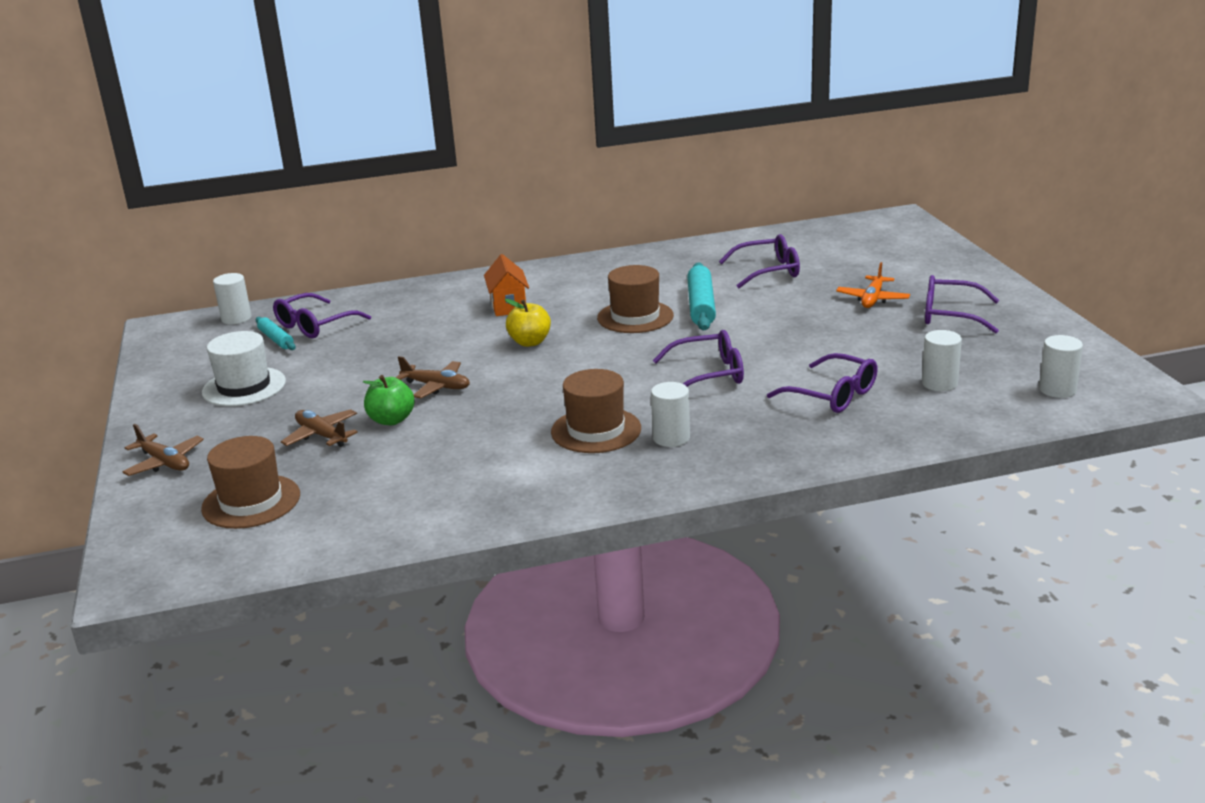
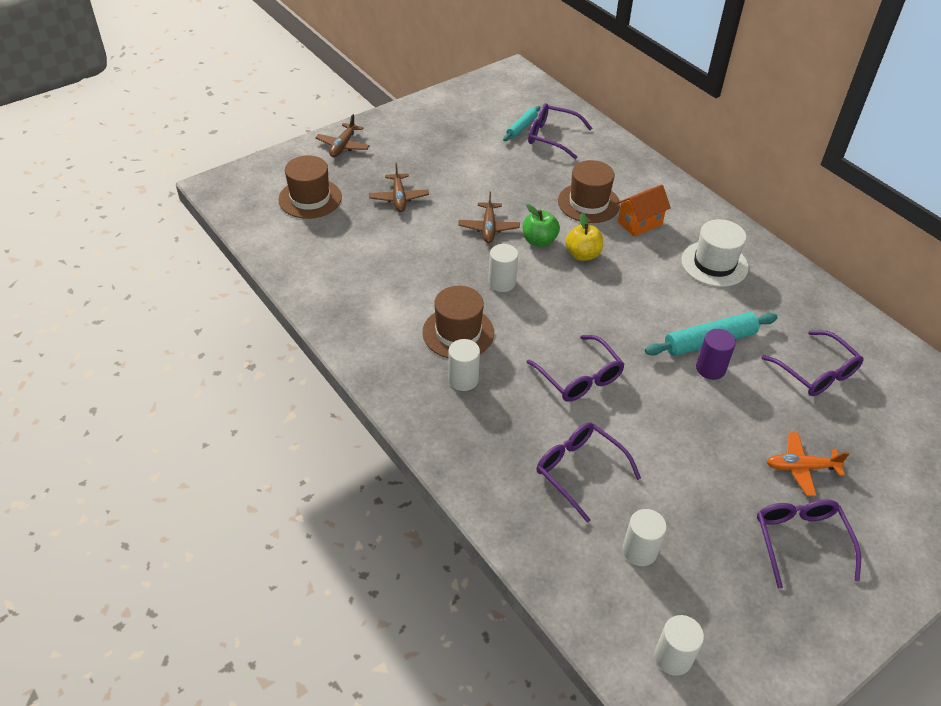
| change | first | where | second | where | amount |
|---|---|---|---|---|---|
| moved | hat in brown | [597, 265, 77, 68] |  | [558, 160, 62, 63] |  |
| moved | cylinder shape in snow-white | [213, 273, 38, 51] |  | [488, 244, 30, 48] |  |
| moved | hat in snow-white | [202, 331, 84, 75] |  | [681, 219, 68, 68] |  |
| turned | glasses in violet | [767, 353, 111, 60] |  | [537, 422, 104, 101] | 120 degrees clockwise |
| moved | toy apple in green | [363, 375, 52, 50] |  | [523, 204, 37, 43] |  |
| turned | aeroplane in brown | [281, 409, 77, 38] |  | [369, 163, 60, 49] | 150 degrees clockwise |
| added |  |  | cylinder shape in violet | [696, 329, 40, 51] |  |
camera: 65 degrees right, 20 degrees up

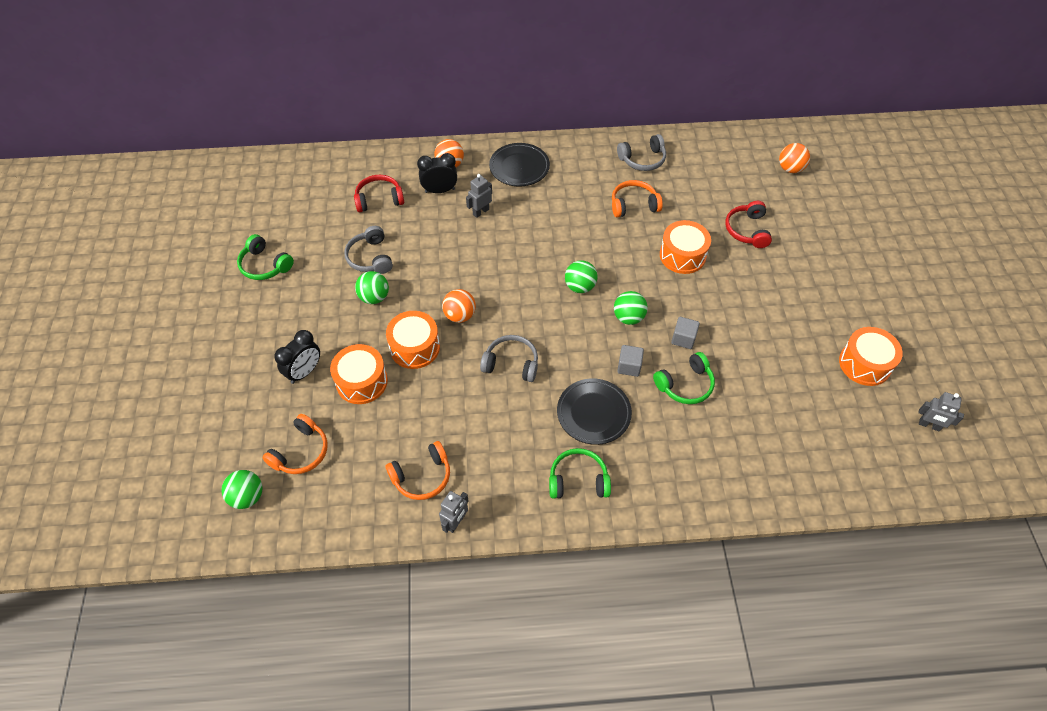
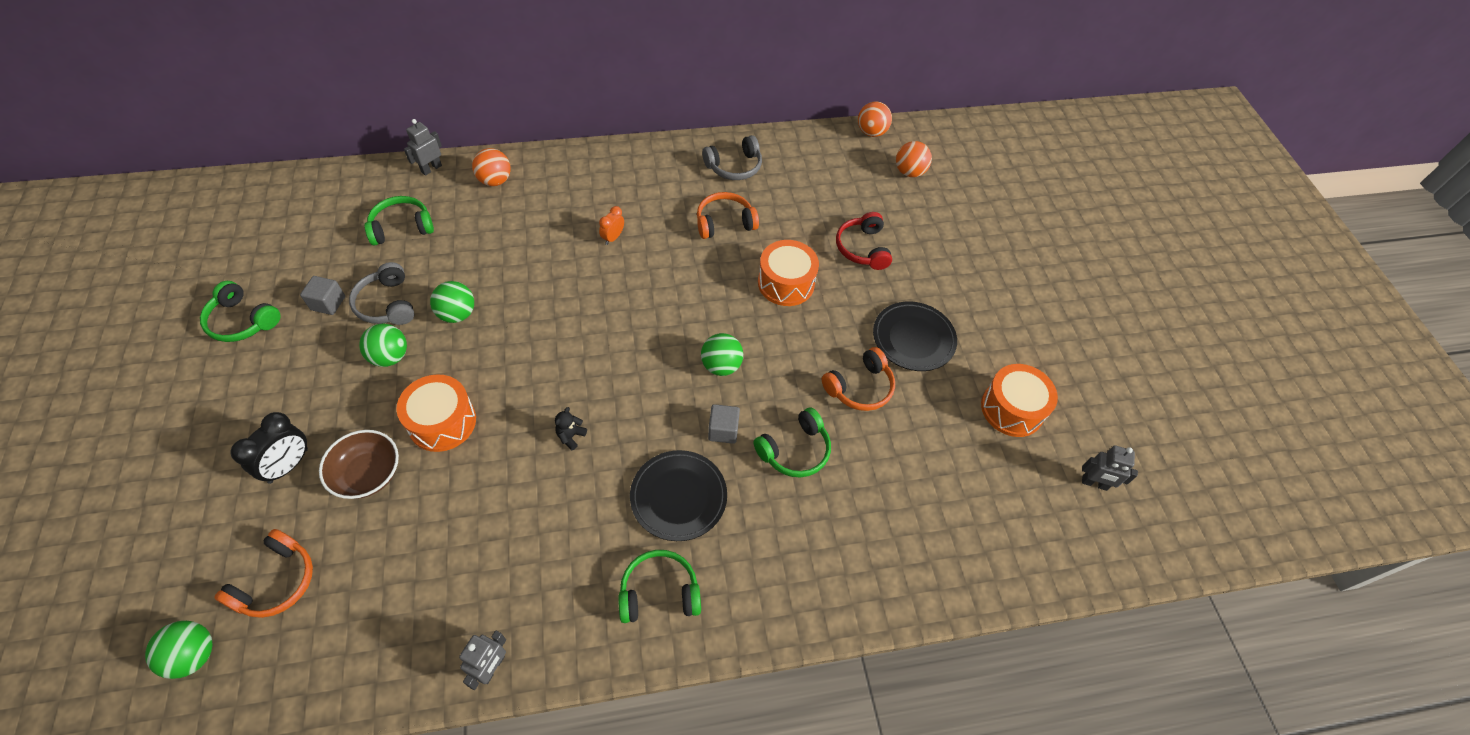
| change | first | where | second | where | amount |
|---|---|---|---|---|---|
| moved | flat dish in jet-black | [489, 143, 61, 44] |  | [873, 301, 84, 70] |  |
| removed | alarm clock in jet-black | [417, 153, 40, 40] |  |  |  |
| moved | robot in grey | [466, 174, 26, 44] |  | [404, 119, 38, 57] |  |
| recoloured | over-ear headphones in crimson | [354, 175, 50, 38] | over-ear headphones in green | [364, 196, 70, 50] |  |
| moved | sphere in green | [565, 260, 33, 33] |  | [430, 281, 44, 42] |  |
| moved | sphere in orange | [442, 289, 34, 34] |  | [858, 101, 34, 36] |  |
| moved | solid cube in grey | [671, 317, 29, 32] |  | [300, 276, 45, 39] |  |
| replaced | over-ear headphones in grey | [480, 335, 58, 47] | stuffed bear in jet-black | [555, 407, 32, 43] |  |
| replaced | toy drum in orange | [330, 344, 58, 60] | deep dish in brown | [319, 430, 80, 69] |  |
| moved | over-ear headphones in orange | [385, 441, 65, 59] |  | [821, 347, 74, 64] |  |
| added |  |  | alarm clock in orange | [599, 206, 25, 39] |  |
camera: 10 degrees left, 0 degrees up

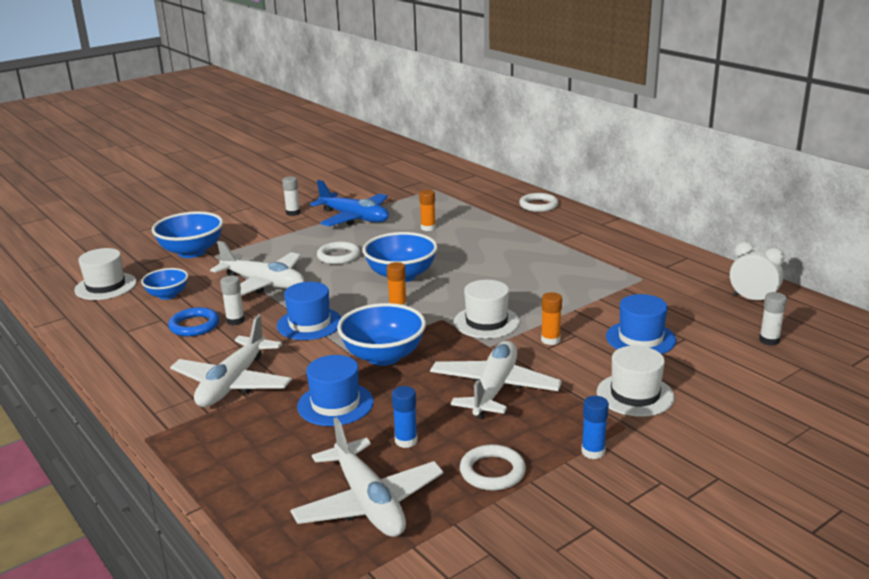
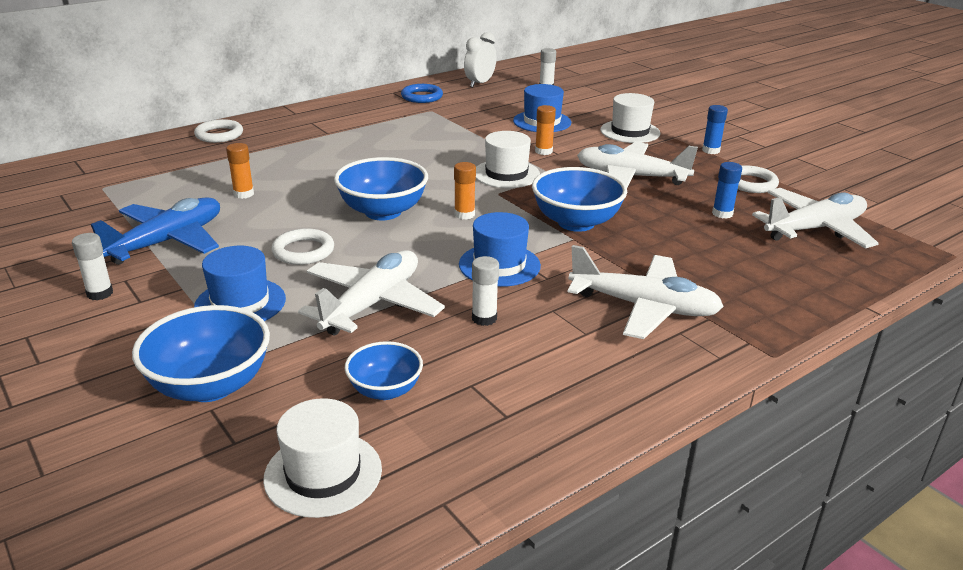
| change | first | where | second | where | amount |
|---|---|---|---|---|---|
| moved | hoop in blue | [168, 307, 52, 30] |  | [401, 84, 42, 19] |  |
| moved | hat in blue | [297, 355, 77, 71] |  | [194, 246, 92, 75] |  |
camera: 90 degrees left, 5 degrees up

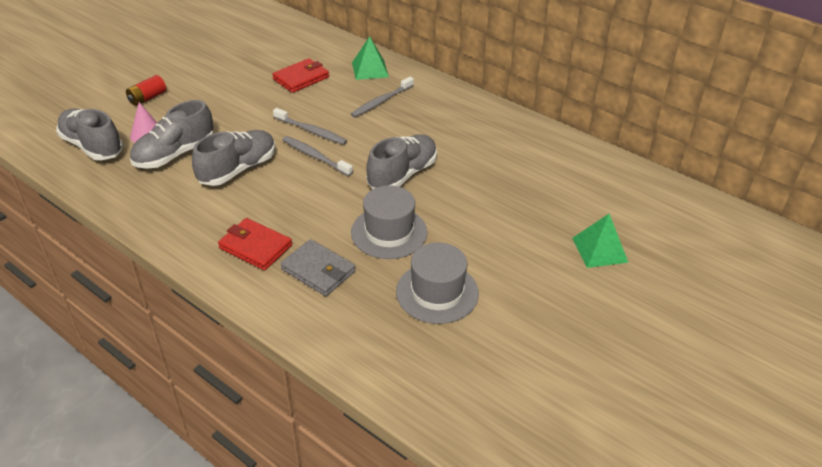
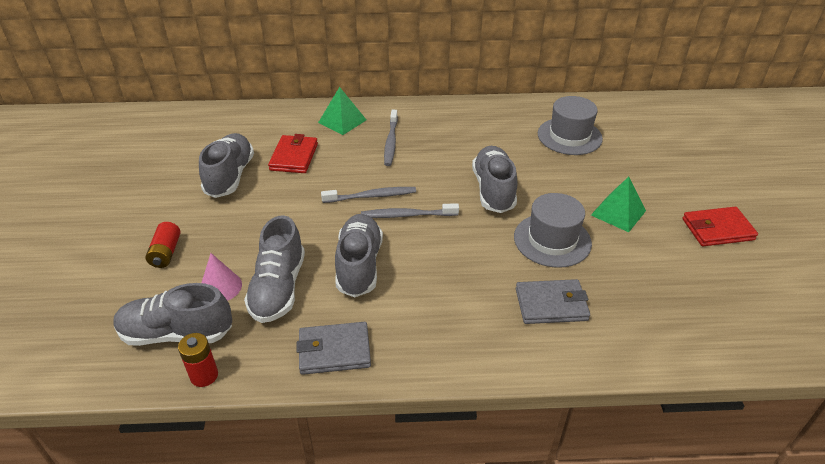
| change | first | where | second | where | amount |
|---|---|---|---|---|---|
| moved | solid pyramid in green | [572, 214, 57, 54] |  | [591, 177, 55, 55] |  |
| moved | card wallet in crimson | [218, 218, 74, 52] |  | [682, 207, 76, 39] |  |
| moved | hat in grey | [396, 243, 83, 81] |  | [538, 96, 65, 59] |  |
| added |  |  | lace-up shoe in grey | [199, 133, 55, 65] |  |
| added |  |  | card wallet in grey | [297, 322, 74, 53] |  |
| added |  |  | AA battery in crimson | [178, 333, 40, 54] |  |
camera: 40 degrees left, 0 degrees up

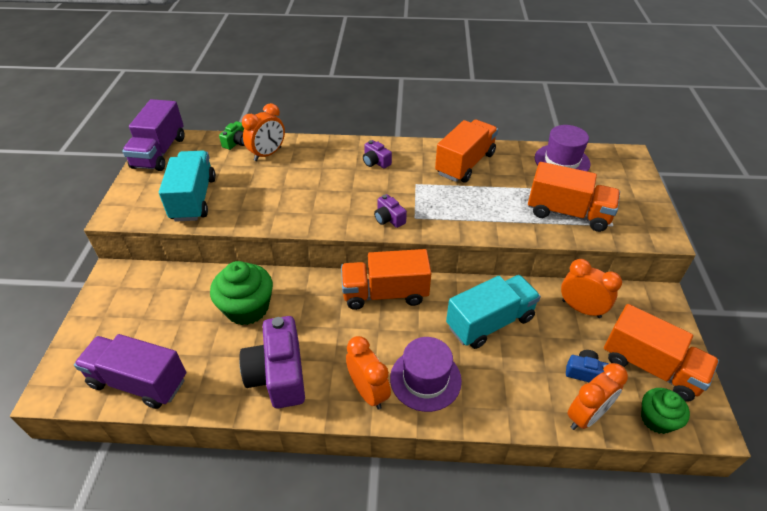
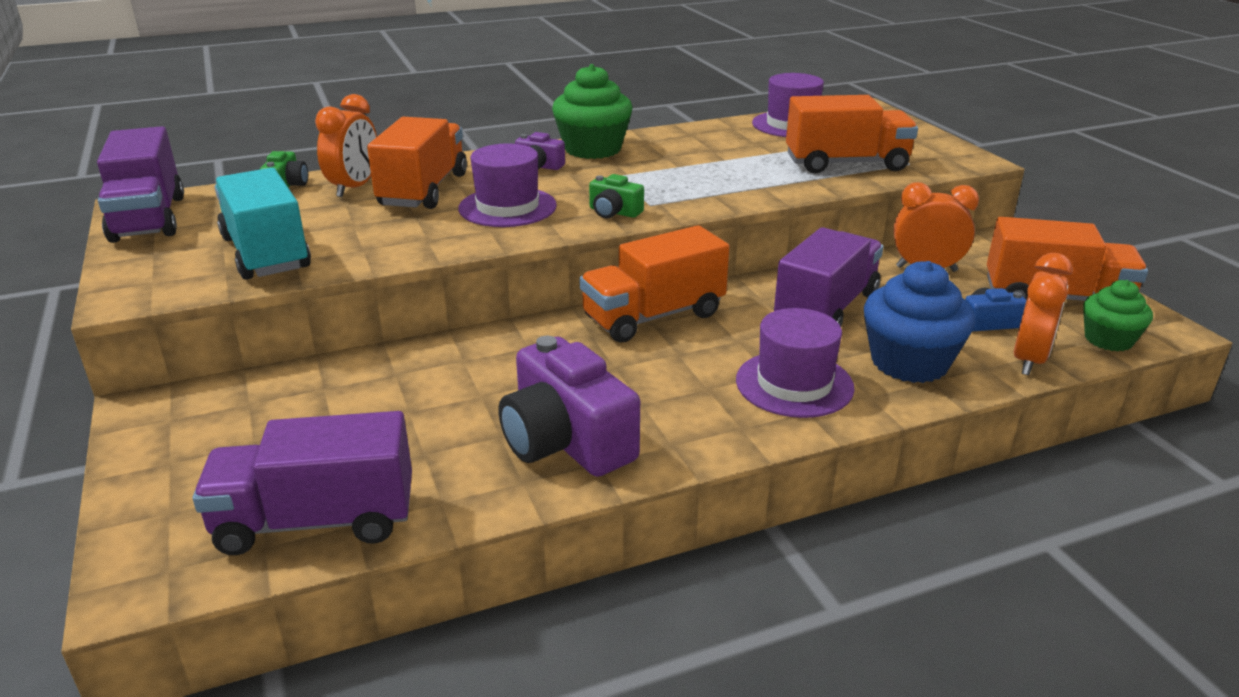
| change | first | where | second | where | amount |
|---|---|---|---|---|---|
| moved | truck in orange | [435, 119, 63, 64] |  | [367, 117, 100, 92] |  |
| recoloured | compact camera in violet | [374, 194, 33, 34] | compact camera in green | [589, 174, 55, 45] |  |
| moved | muffin in green | [210, 261, 63, 64] |  | [552, 64, 81, 95] |  |
| recoloured | truck in aqua | [446, 275, 95, 74] | truck in violet | [774, 227, 109, 100] |  |
| removed | alarm clock in orange | [346, 336, 45, 74] |  |  |  |
| added |  |  | hat in violet | [458, 143, 99, 84] |  |
| added |  |  | muffin in blue | [864, 261, 111, 122] |  |
camera: 25 degrees left, 15 degrees down

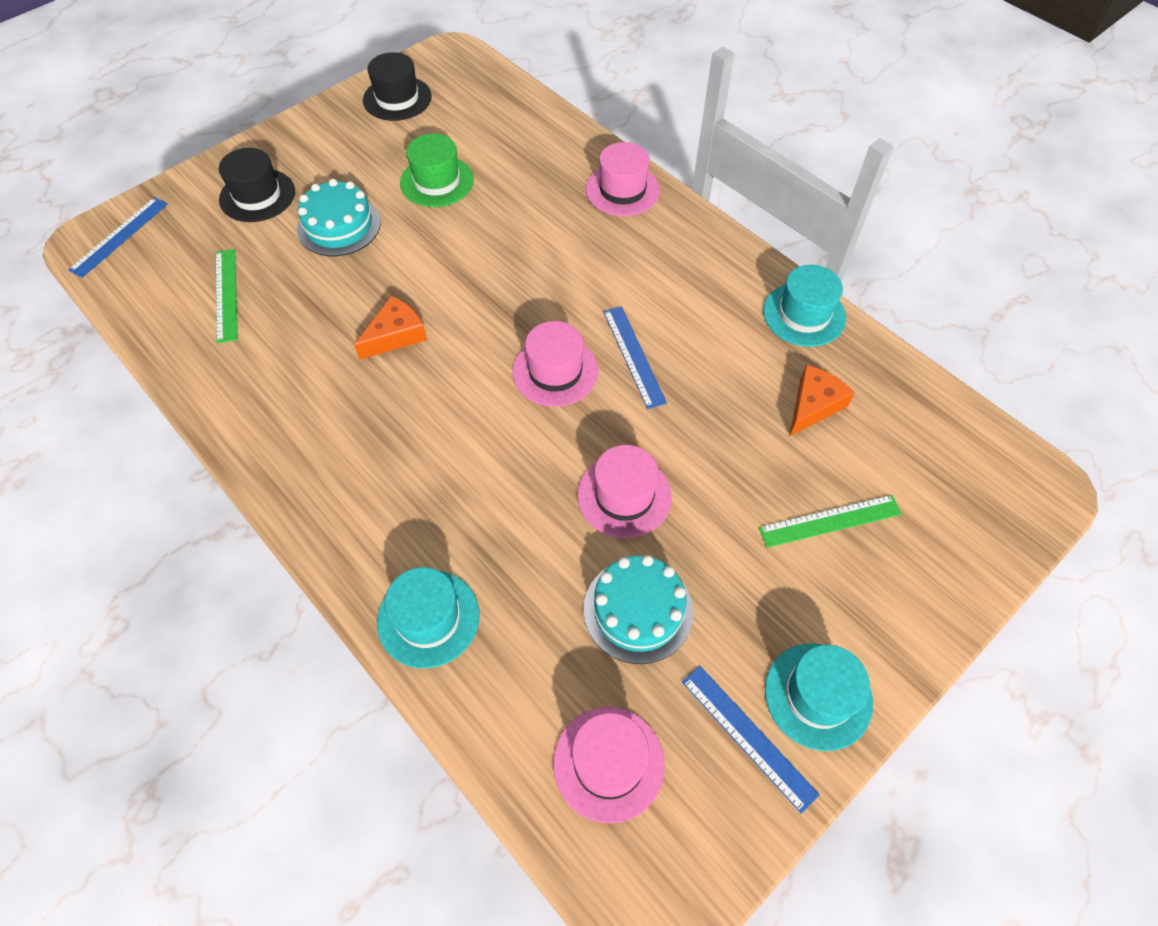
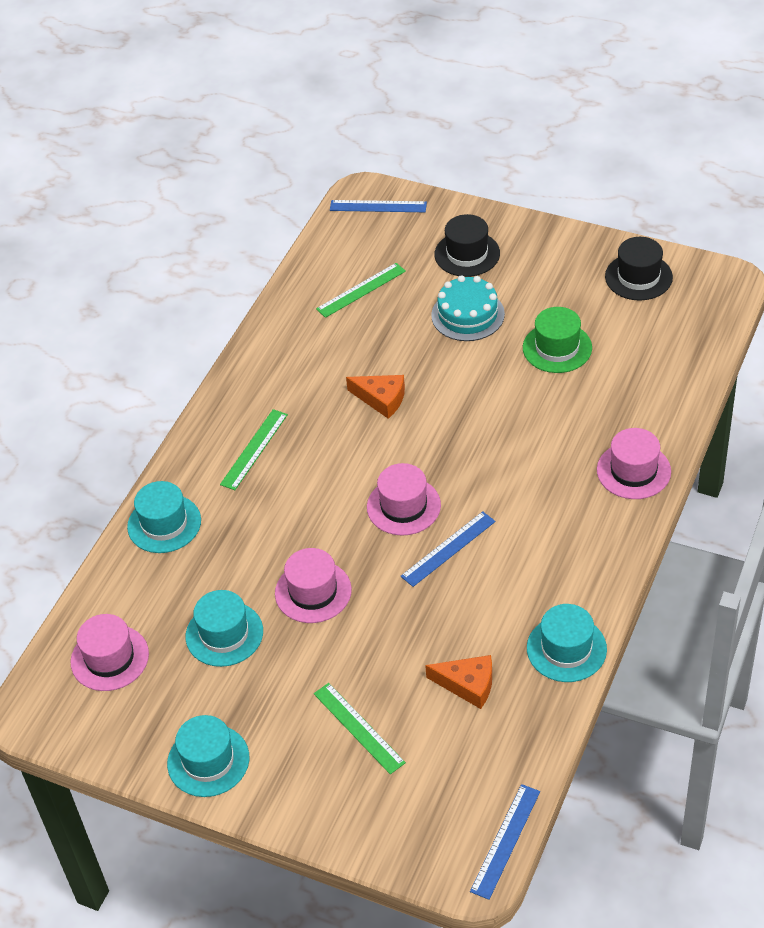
| change | first | where | second | where | amount |
|---|---|---|---|---|---|
| replaced | gateau in aqua | [584, 555, 109, 109] | hat in aqua | [186, 590, 77, 77] |  |
| moved | ruler in blue | [682, 666, 138, 148] |  | [470, 784, 70, 116] |  |
| added |  |  | ruler in green | [220, 409, 68, 81] |  |
camera: 70 degrees right, 10 degrees down

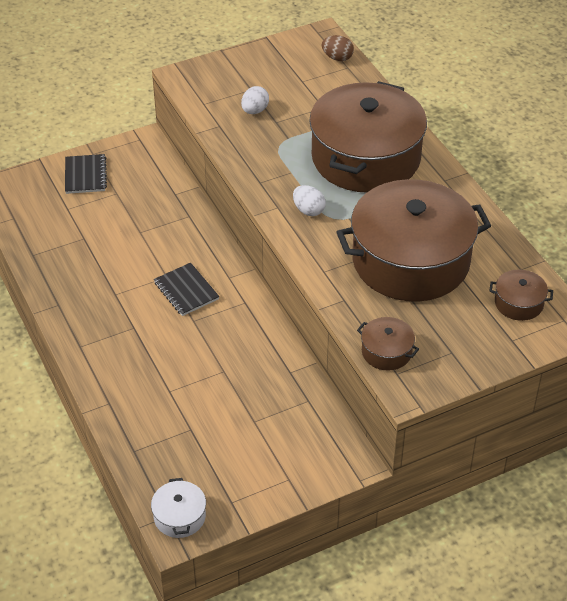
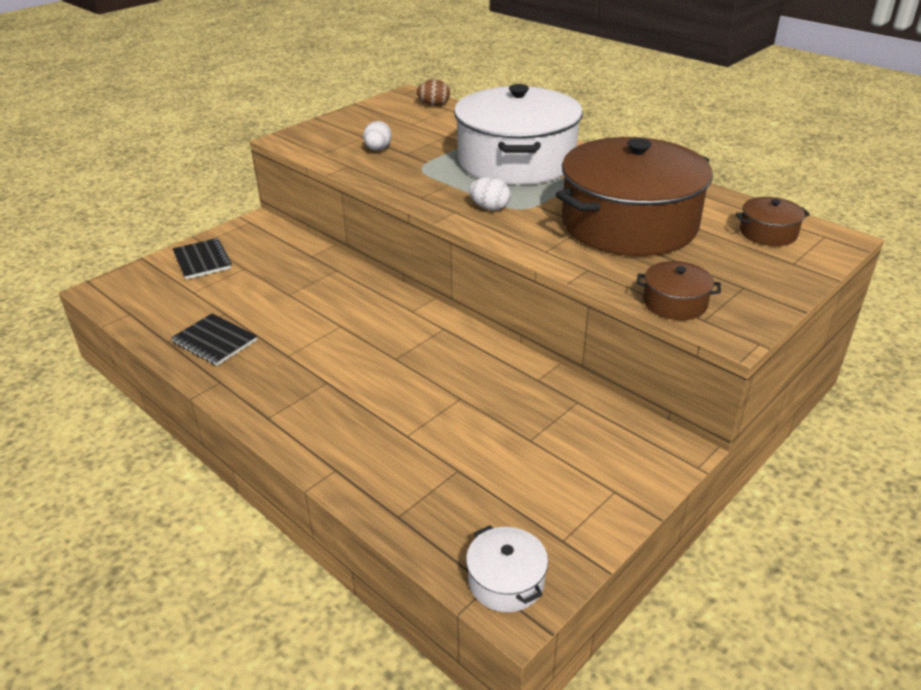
| change | first | where | second | where | amount |
|---|---|---|---|---|---|
| recoloured | pot in brown | [309, 81, 118, 112] | pot in snow-white | [454, 84, 129, 101] |  |
| moved | exercise book in jet-black | [154, 263, 65, 53] |  | [171, 314, 86, 52] |  |
camera: 20 degrees left, 10 degrees down

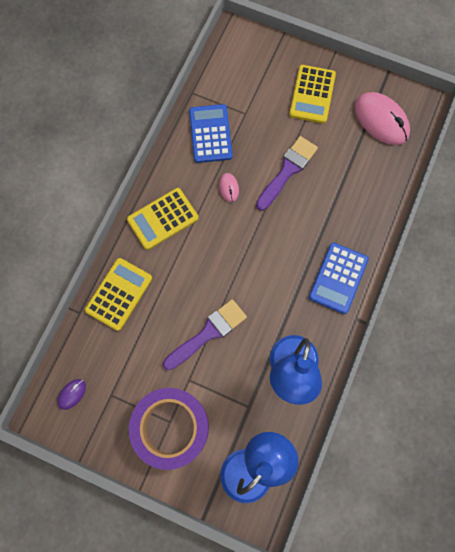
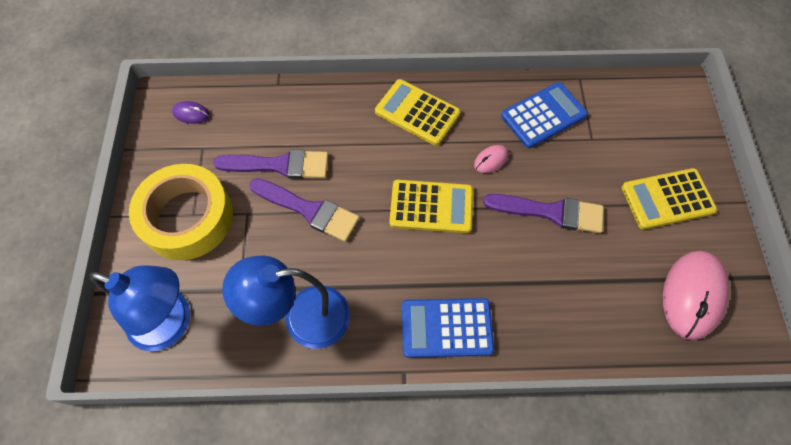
| change | first | where | second | where | amount |
|---|---|---|---|---|---|
| moved | adding machine in bright yellow | [85, 258, 67, 73] |  | [389, 180, 84, 53] |  |
| recoloured | tape in violet | [129, 388, 80, 82] | tape in bright yellow | [129, 164, 104, 96] |  |
| added |  |  | paintbrush in violet | [213, 149, 115, 30] |  |
camera: 65 degrees right, 10 degrees down

